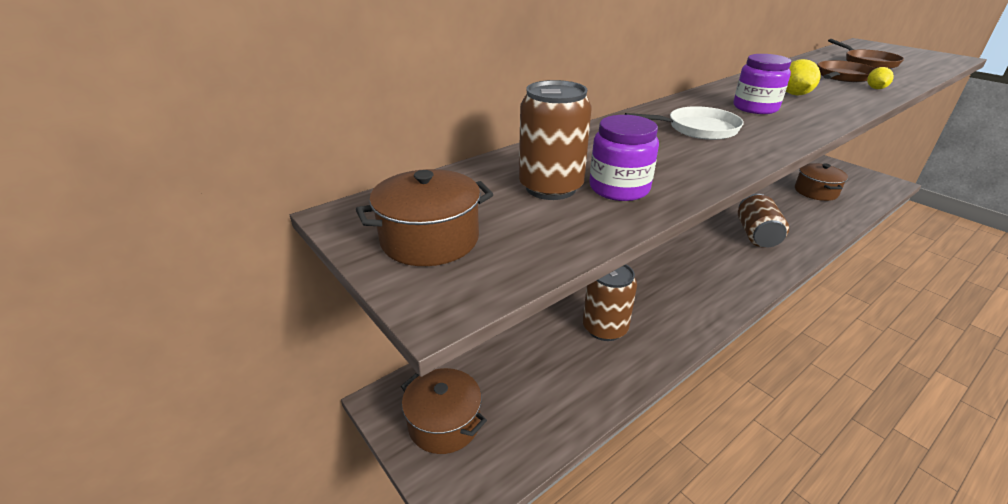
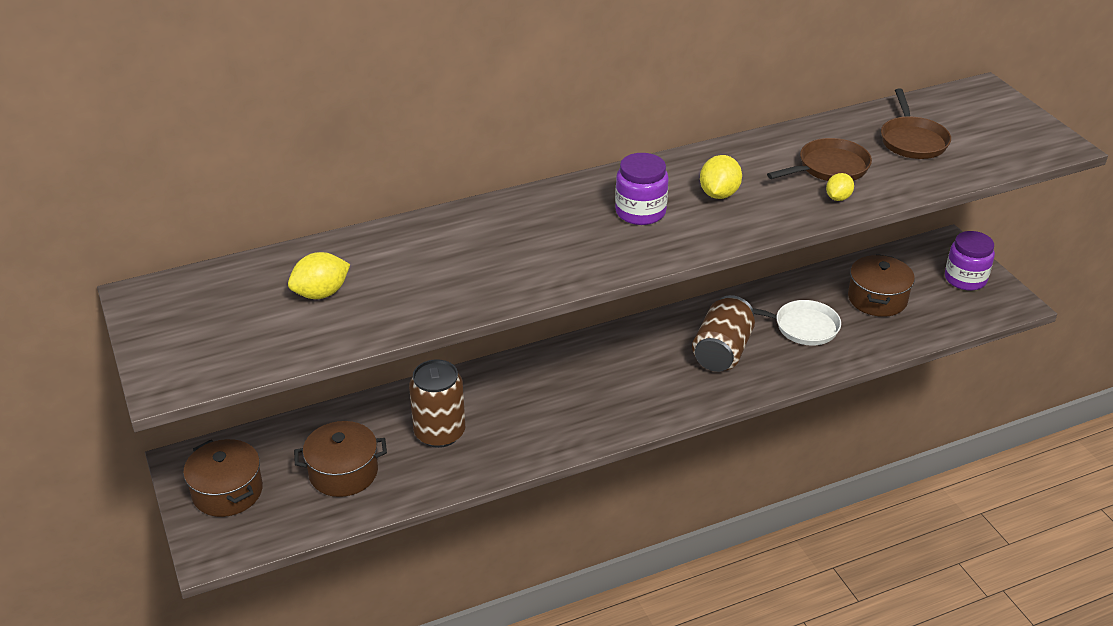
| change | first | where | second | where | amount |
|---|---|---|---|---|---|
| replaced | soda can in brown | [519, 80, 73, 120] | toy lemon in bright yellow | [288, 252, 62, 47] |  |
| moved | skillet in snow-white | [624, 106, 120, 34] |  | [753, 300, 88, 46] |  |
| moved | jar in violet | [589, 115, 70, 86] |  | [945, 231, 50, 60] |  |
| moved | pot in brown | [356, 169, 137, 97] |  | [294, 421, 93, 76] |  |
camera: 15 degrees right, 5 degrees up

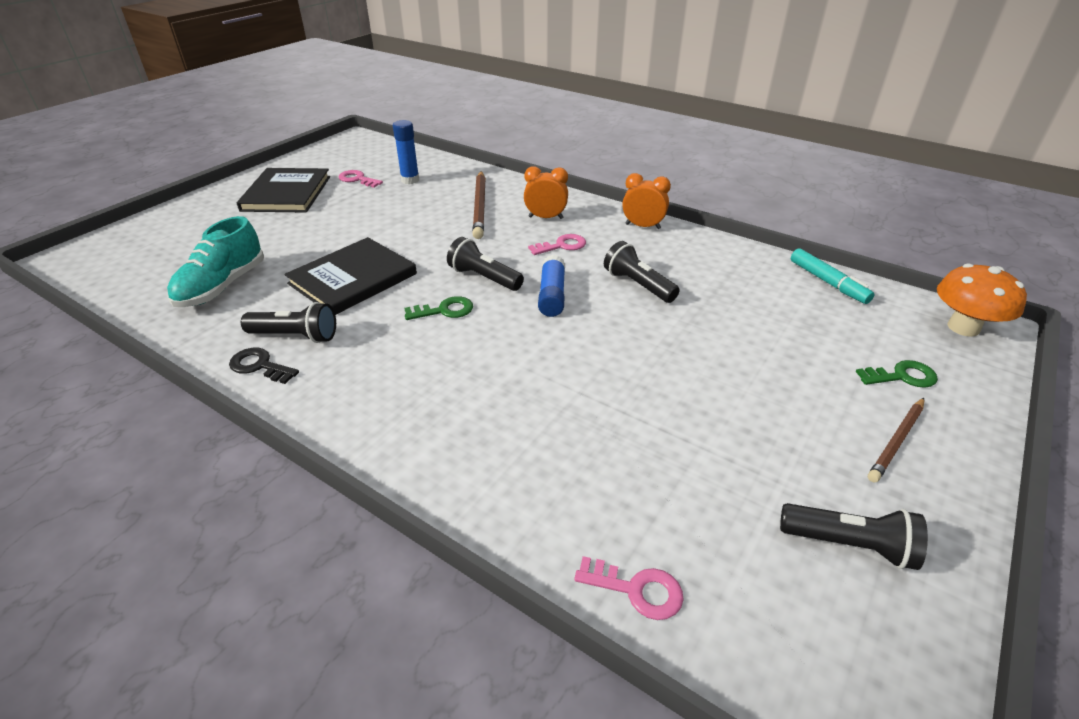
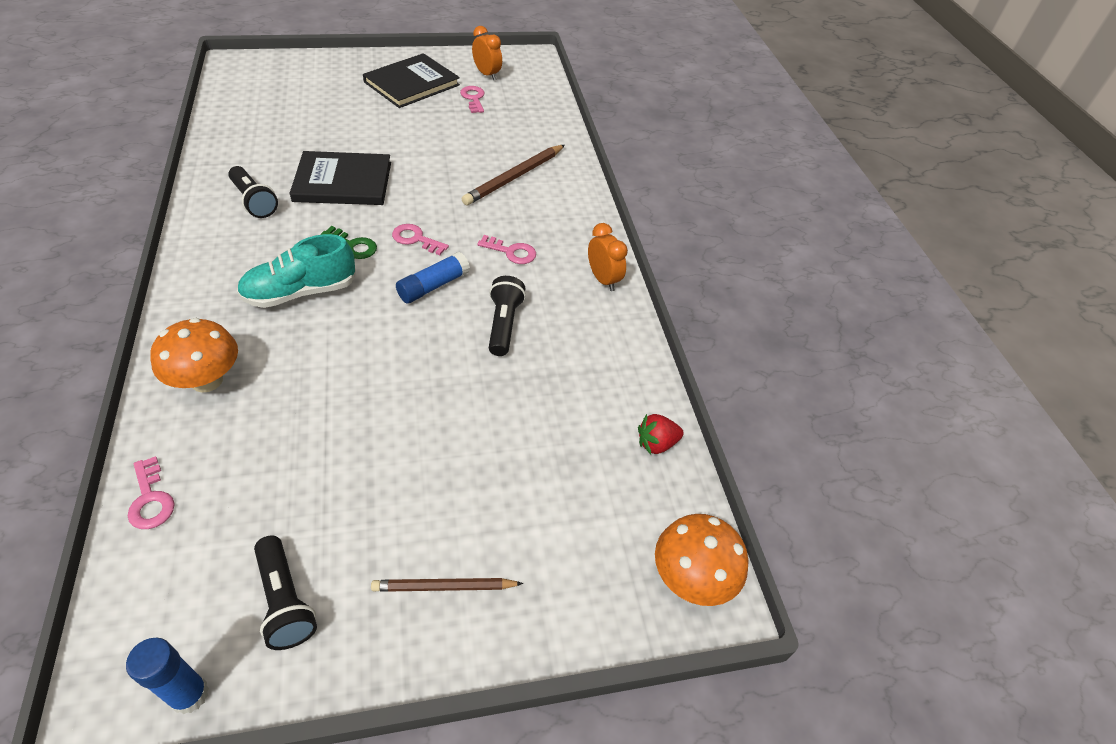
| change | first | where | second | where | amount |
|---|---|---|---|---|---|
| moved | glue stick in blue | [393, 120, 26, 64] |  | [126, 638, 83, 77] |  |
| moved | alarm clock in orange | [524, 166, 44, 53] |  | [472, 26, 30, 54] |  |
| moved | lace-up shoe in aqua | [167, 216, 97, 91] |  | [237, 234, 119, 74] |  |
| replaced | flashlight in jet-black | [447, 237, 77, 54] | latchkey in rose-pink | [392, 224, 57, 31] |  |
| replaced | marker in aqua | [791, 248, 84, 56] | berry in crimson | [638, 414, 46, 41] |  |
| removed | latchkey in jet-black | [229, 348, 70, 36] |  |  |  |
| removed | latchkey in green | [856, 360, 82, 28] |  |  |  |
| added |  |  | fungus in orange | [150, 318, 88, 75] |  |
camera: 40 degrees right, 10 degrees up

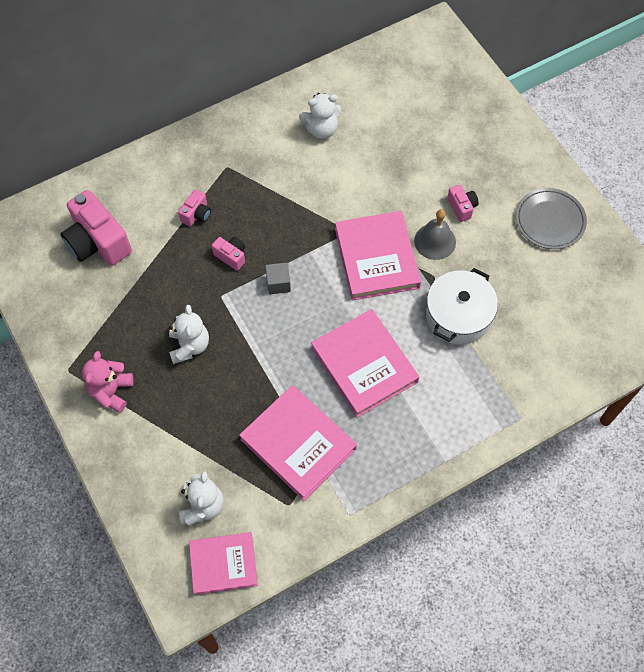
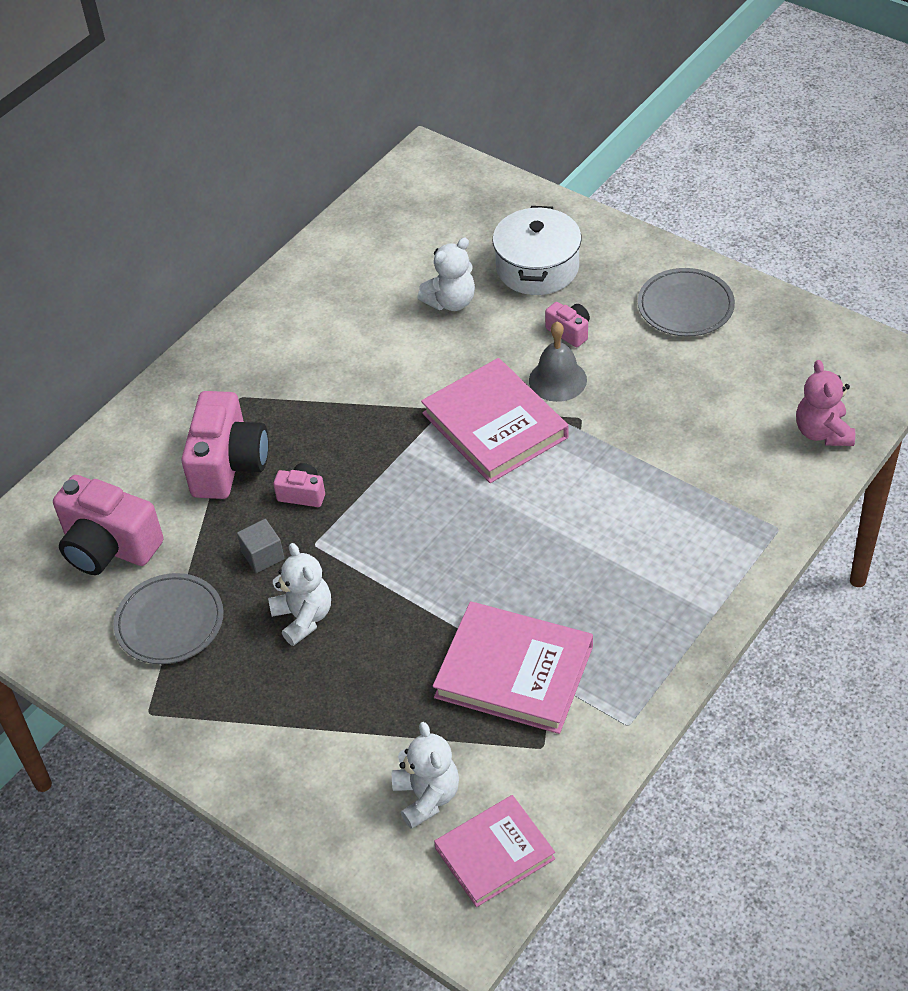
| change | first | where | second | where | amount |
|---|---|---|---|---|---|
| moved | stuffed bear in snow-white | [299, 93, 42, 46] |  | [417, 238, 58, 73] |  |
| resized | compact camera in rose-pink | [178, 189, 33, 37] |  | [181, 391, 88, 108] | x2.07 |
| moved | solid cube in grey | [265, 263, 26, 32] |  | [237, 519, 48, 54] |  |
| moved | pot in snow-white | [426, 268, 72, 77] |  | [493, 206, 89, 89] |  |
| removed | hardback in rose-pink | [311, 309, 108, 109] |  |  |  |
| moved | stuffed bear in rose-pink | [82, 351, 52, 62] |  | [796, 360, 59, 86] |  |
| added |  |  | flat dish in grey | [114, 573, 110, 91] |  |
camera: 20 degrees left, 15 degrees down

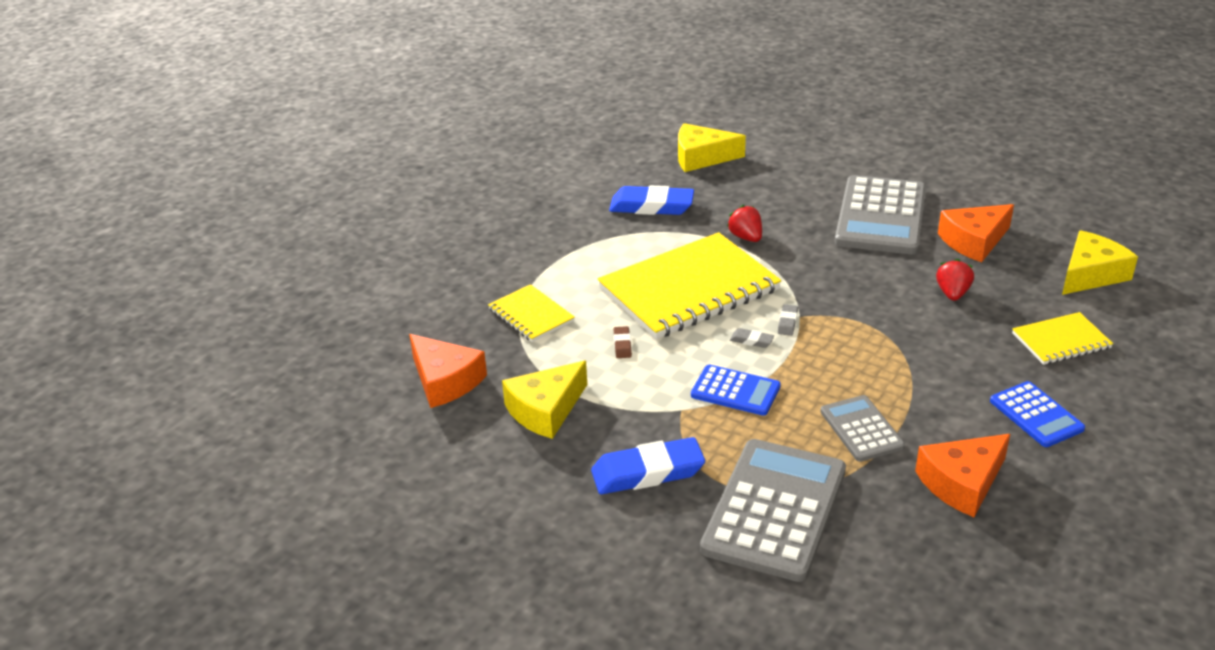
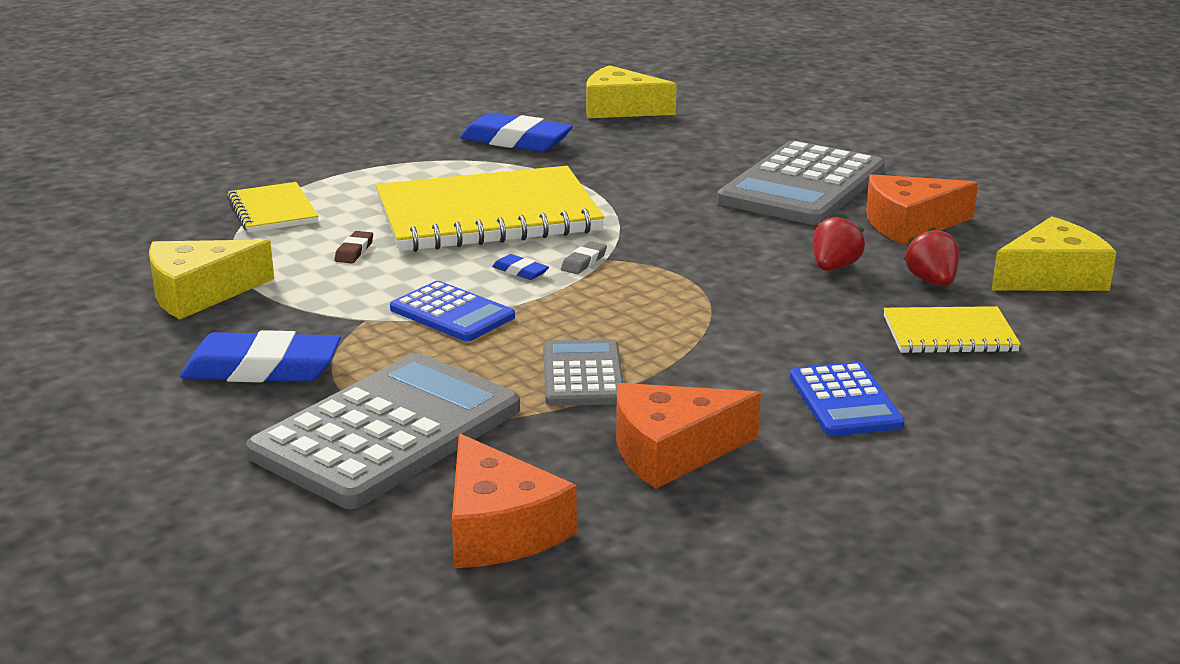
| change | first | where | second | where | amount |
|---|---|---|---|---|---|
| moved | berry in crimson | [727, 205, 35, 37] |  | [904, 227, 55, 59] |  |
| recoloured | eraser in grey | [730, 328, 44, 20] | eraser in blue | [492, 254, 57, 26] |  |
| moved | cheese in orange | [409, 334, 78, 74] |  | [452, 434, 125, 134] |  |
camera: 15 degrees right, 10 degrees down

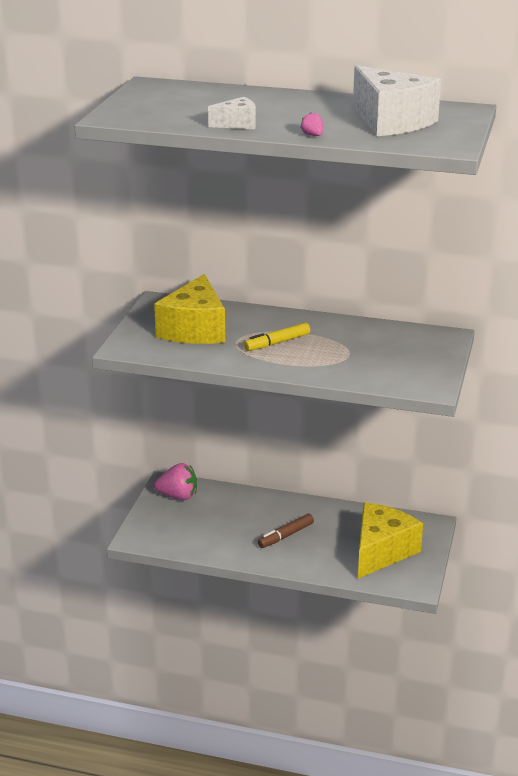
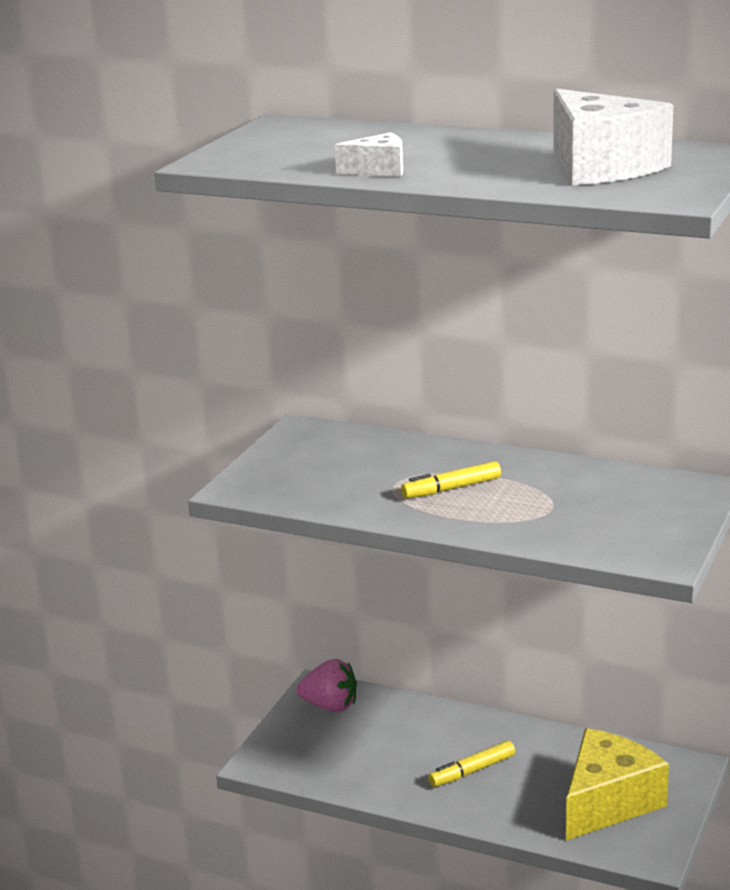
| change | first | where | second | where | amount |
|---|---|---|---|---|---|
| removed | berry in rose-pink | [300, 112, 23, 24] |  |  |  |
| removed | cheese in bright yellow | [154, 274, 71, 70] |  |  |  |
| recoloured | marker in brown | [258, 514, 56, 34] | marker in bright yellow | [428, 740, 87, 47] |  |
camera: 10 degrees right, 5 degrees down

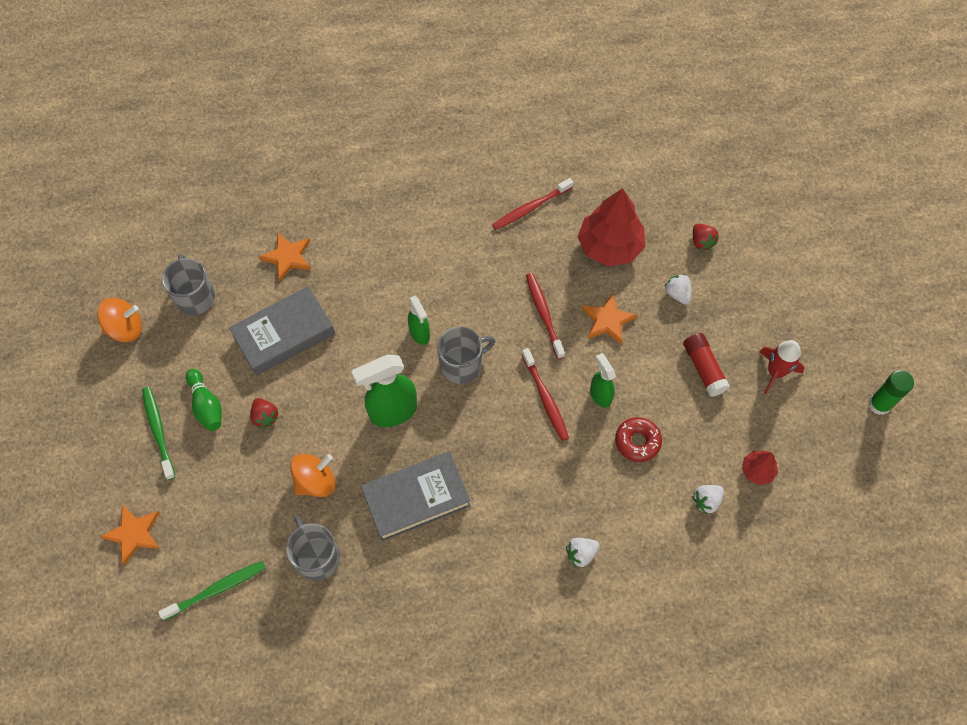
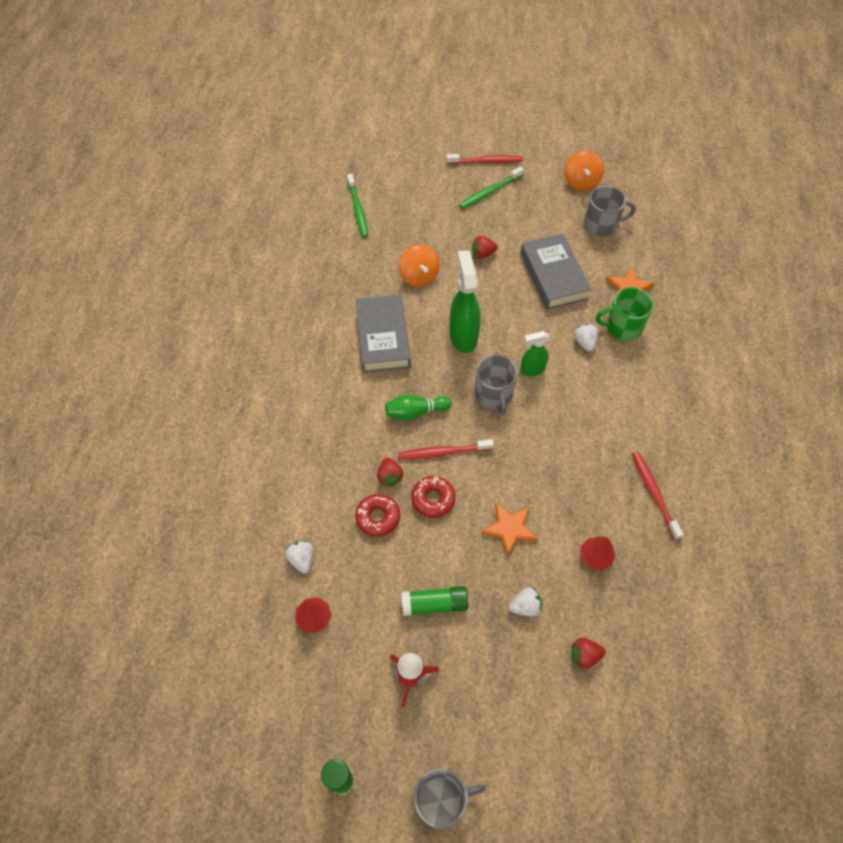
| change | first | where | second | where | amount |
|---|---|---|---|---|---|
| resized | tree in crimson | [578, 188, 67, 78] |  | [581, 536, 35, 35] | x0.48 |
| moved | tooth brush in crimson | [526, 273, 39, 86] |  | [446, 154, 77, 10] |  |
| recoloured | glue stick in crimson | [683, 333, 47, 64] | glue stick in green | [401, 586, 67, 30] |  |
| replaced | spray cleaner in green | [590, 353, 26, 55] | doughnut in crimson | [411, 476, 45, 42] |  |
| moved | tenpin in green | [186, 369, 36, 62] |  | [385, 395, 66, 25] |  |
| turned | tooth brush in green | [142, 387, 33, 93] |  | [459, 166, 65, 43] | 150 degrees clockwise |
| removed | star in orange | [100, 505, 60, 60] |  |  |  |
| moved | mug in grey | [286, 516, 54, 65] |  | [414, 768, 72, 61] |  |
| moved | berry in snow-white | [566, 538, 34, 29] |  | [574, 324, 24, 28] |  |
| added |  |  | mug in green | [595, 287, 58, 54] |  |
| added |  |  | berry in crimson | [377, 457, 26, 29] |  |
camera: 105 degrees right, 5 degrees down

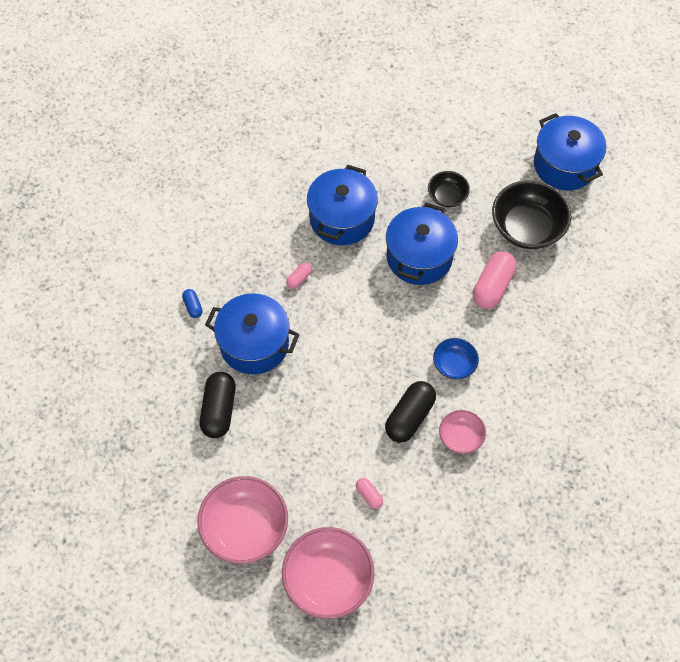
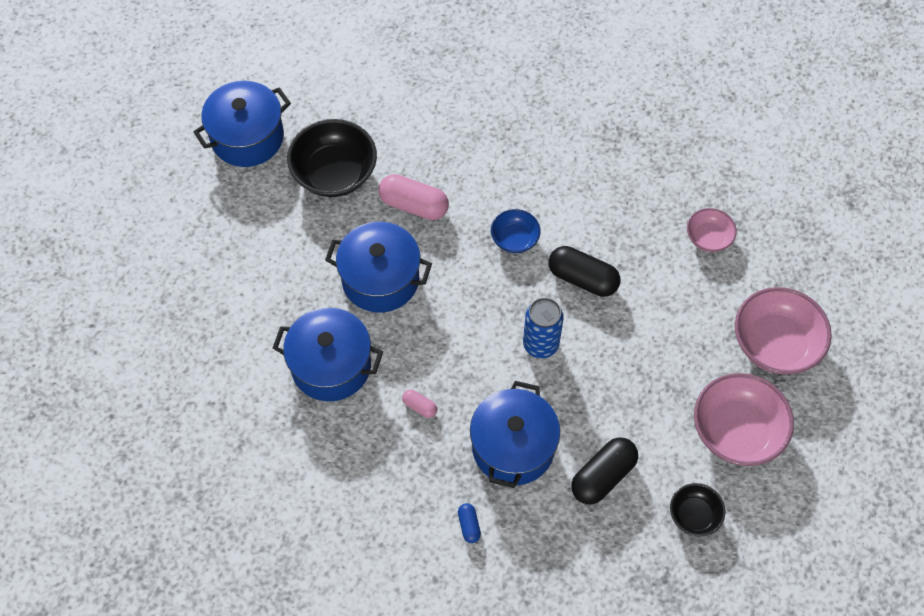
| change | first | where | second | where | amount |
|---|---|---|---|---|---|
| moved | deep dish in jet-black | [428, 171, 42, 36] |  | [670, 483, 55, 54] |  |
| turned | pill in blue | [182, 289, 21, 29] |  | [458, 503, 23, 40] | 75 degrees counterclockwise |
| turned | pill in jet-black | [200, 372, 36, 66] |  | [571, 437, 67, 67] | 45 degrees counterclockwise |
| moved | deep dish in rose-pink | [439, 410, 47, 44] |  | [687, 208, 50, 44] |  |
| removed | pill in rose-pink | [356, 478, 27, 31] |  |  |  |
| added |  |  | soda can in blue | [523, 298, 41, 61] |  |
camera: 95 degrees left, 0 degrees up

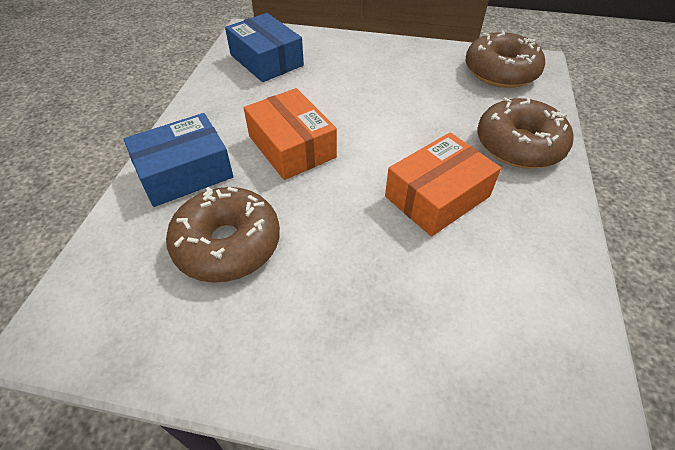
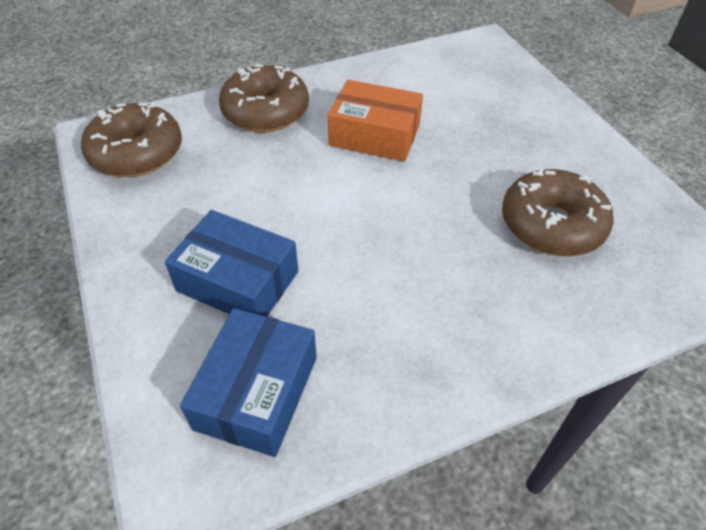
| change | first | where | second | where | amount |
|---|---|---|---|---|---|
| removed | parcel in orange | [244, 88, 93, 92] |  |  |  |
| moved | parcel in blue | [124, 113, 110, 94] |  | [165, 210, 133, 107] |  |
camera: 125 degrees left, 0 degrees up

